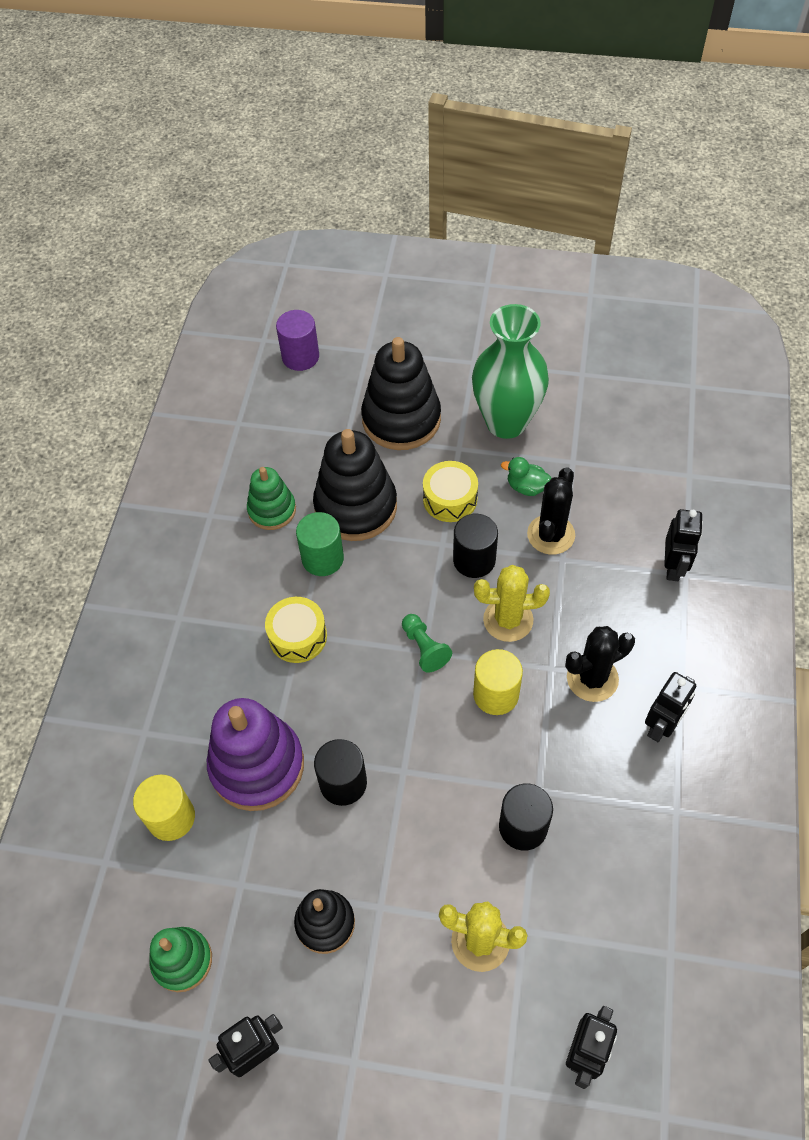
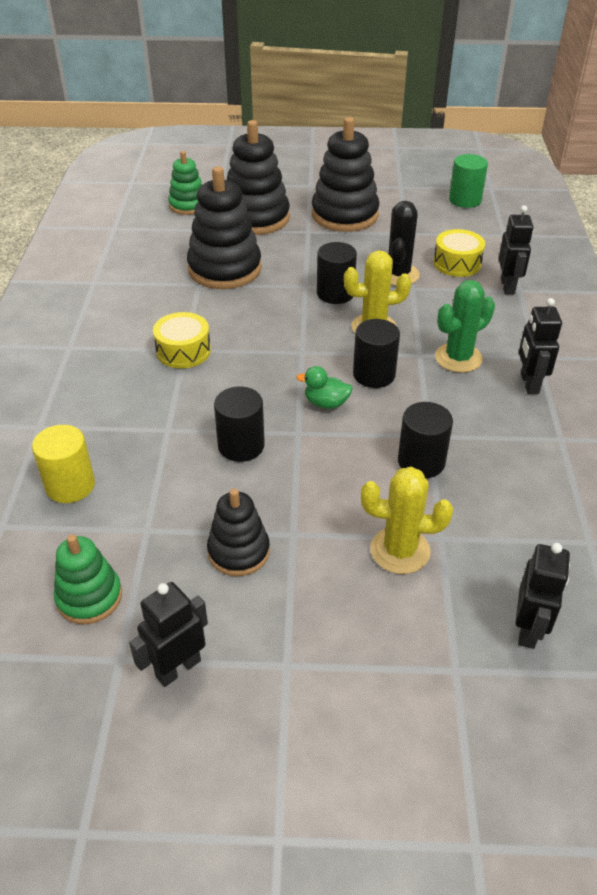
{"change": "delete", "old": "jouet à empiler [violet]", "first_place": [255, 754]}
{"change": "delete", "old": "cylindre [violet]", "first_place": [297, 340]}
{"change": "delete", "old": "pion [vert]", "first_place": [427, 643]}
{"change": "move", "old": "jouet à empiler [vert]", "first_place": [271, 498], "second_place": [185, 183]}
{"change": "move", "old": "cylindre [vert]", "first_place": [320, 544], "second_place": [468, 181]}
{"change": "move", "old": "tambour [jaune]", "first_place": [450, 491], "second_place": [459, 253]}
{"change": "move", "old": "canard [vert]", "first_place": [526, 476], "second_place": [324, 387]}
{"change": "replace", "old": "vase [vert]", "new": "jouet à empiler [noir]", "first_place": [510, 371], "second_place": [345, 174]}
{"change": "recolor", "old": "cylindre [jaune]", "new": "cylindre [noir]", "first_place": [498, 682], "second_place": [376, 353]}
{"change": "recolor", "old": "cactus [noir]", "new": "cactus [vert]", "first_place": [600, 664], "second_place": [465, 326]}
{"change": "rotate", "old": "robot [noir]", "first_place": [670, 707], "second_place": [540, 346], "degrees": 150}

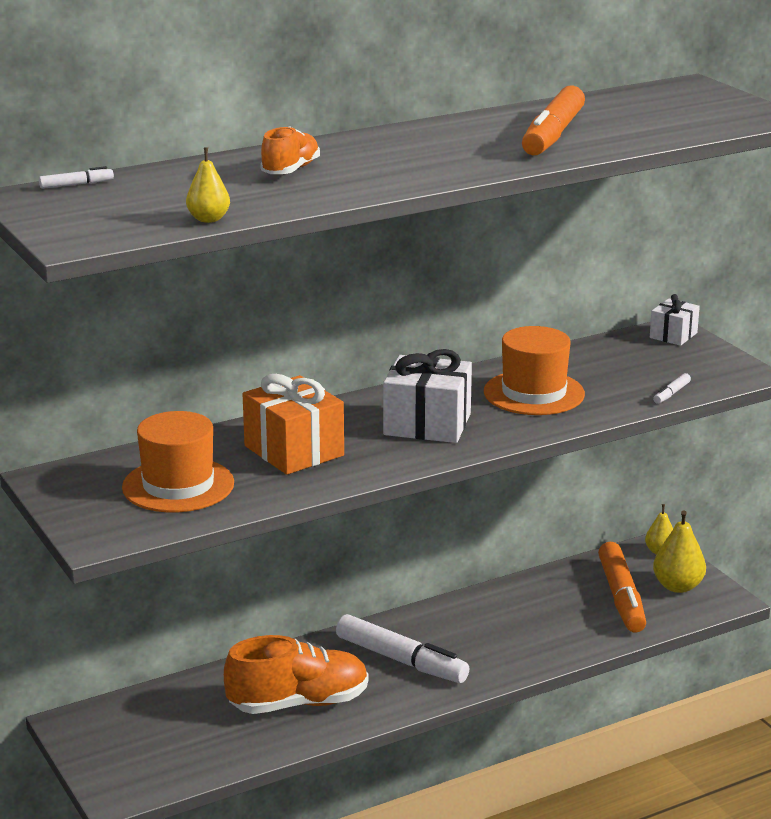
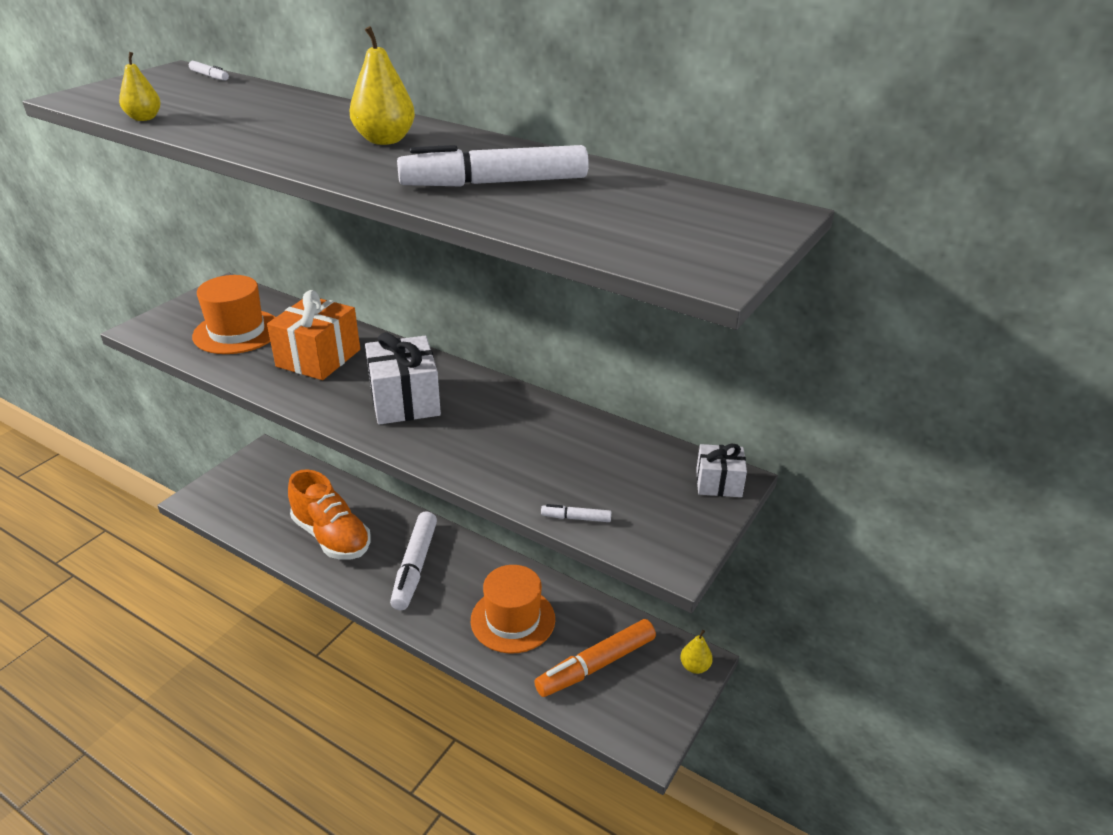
{"change": "delete", "old": "chaussure [orange]", "first_place": [290, 150]}
{"change": "move", "old": "chapeau [orange]", "first_place": [534, 370], "second_place": [513, 609]}
{"change": "move", "old": "poire [jaune]", "first_place": [679, 551], "second_place": [382, 85]}
{"change": "recolor", "old": "feutre [orange]", "new": "feutre [blanc]", "first_place": [553, 120], "second_place": [493, 165]}

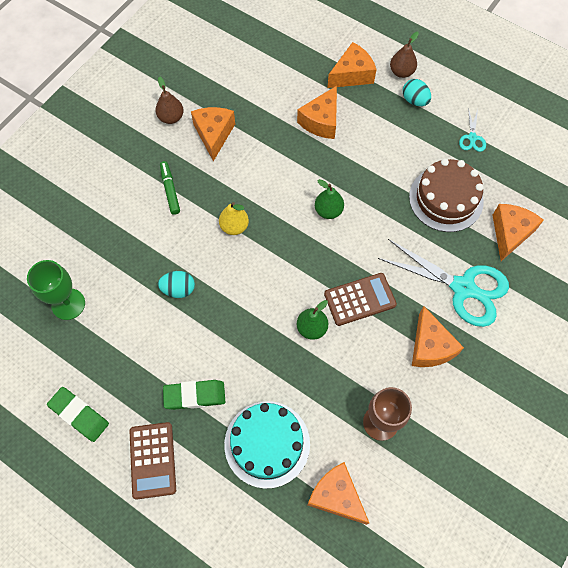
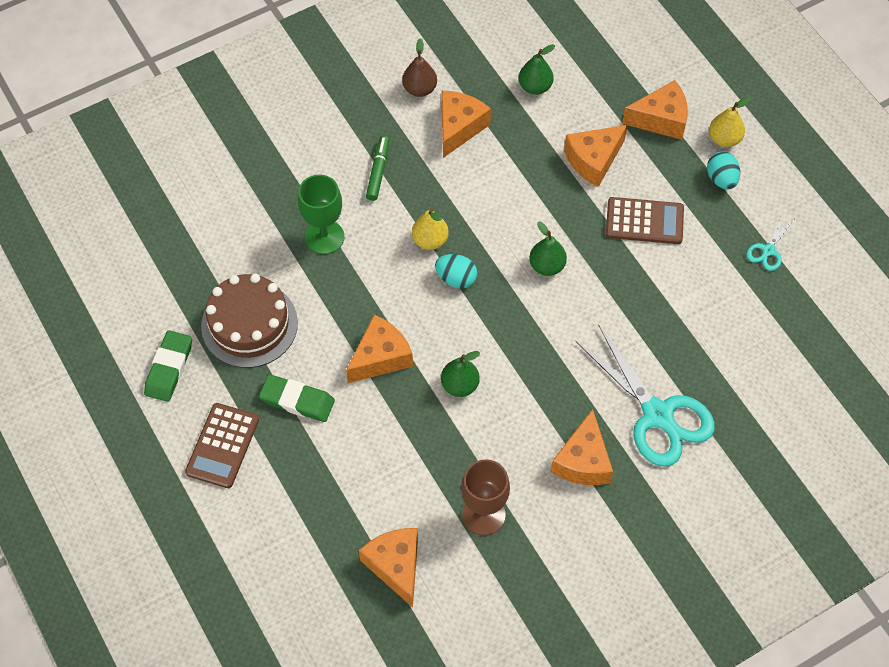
{"change": "delete", "old": "gâteau [turquoise]", "first_place": [267, 445]}
{"change": "insert", "new": "poire [vert]", "second_place": [537, 69]}
{"change": "move", "old": "verre à pied [vert]", "first_place": [56, 290], "second_place": [321, 214]}
{"change": "move", "old": "œuf [turquoise]", "first_place": [176, 284], "second_place": [456, 271]}
{"change": "move", "old": "calculatrice [marron]", "first_place": [360, 299], "second_place": [645, 220]}
{"change": "move", "old": "gâteau [marron]", "first_place": [446, 195], "second_place": [249, 321]}
{"change": "move", "old": "fromage [orange]", "first_place": [518, 232], "second_place": [379, 348]}
{"change": "recolor", "old": "poire [marron]", "new": "poire [jaune]", "first_place": [404, 55], "second_place": [730, 122]}
{"change": "rotate", "old": "gomme [vert]", "first_place": [78, 414], "second_place": [168, 366], "degrees": 45}

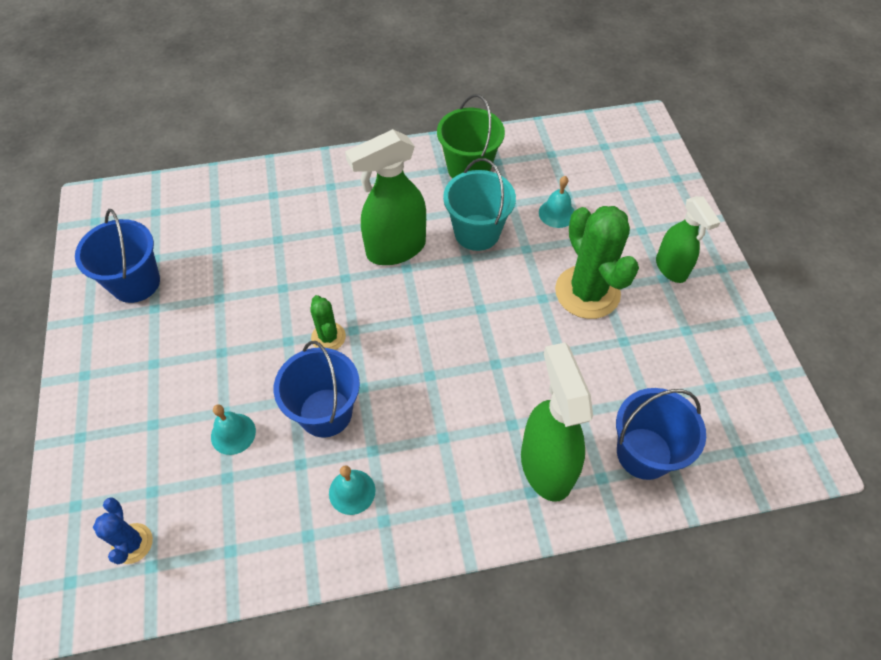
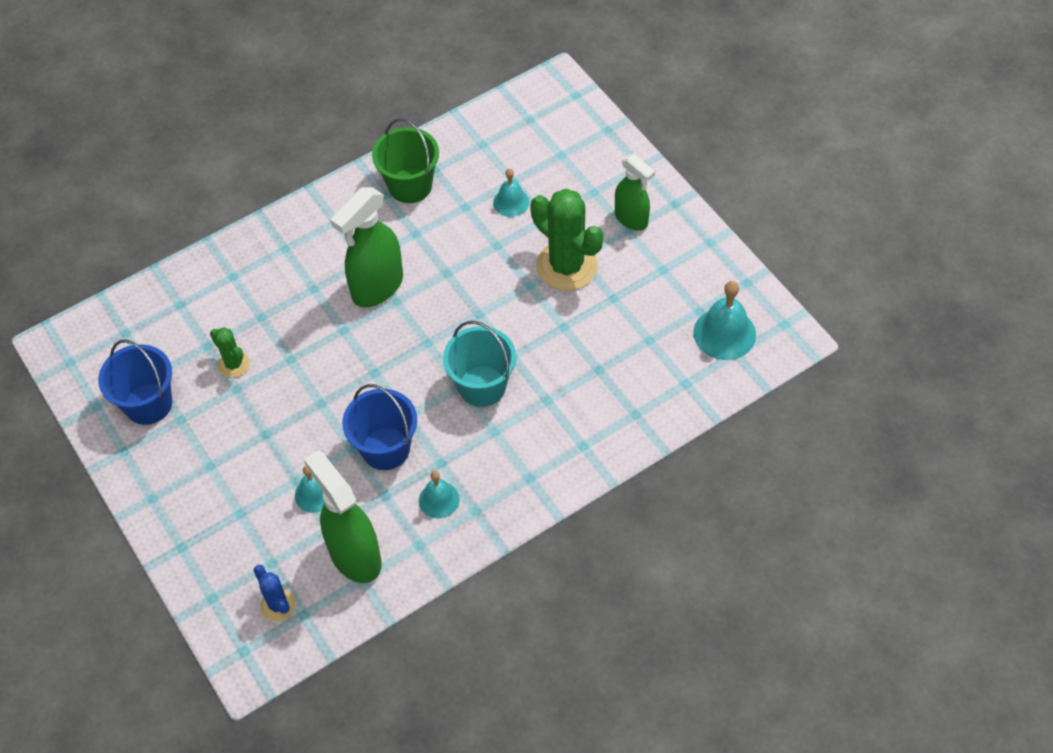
{"change": "delete", "old": "seau [bleu]", "first_place": [661, 434]}
{"change": "insert", "new": "cloche [turquoise]", "second_place": [724, 320]}
{"change": "move", "old": "cactus [vert]", "first_place": [328, 322], "second_place": [230, 352]}
{"change": "move", "old": "seau [turquoise]", "first_place": [479, 204], "second_place": [479, 364]}
{"change": "move", "old": "vaporisateur [vert]", "first_place": [557, 422], "second_place": [343, 516]}

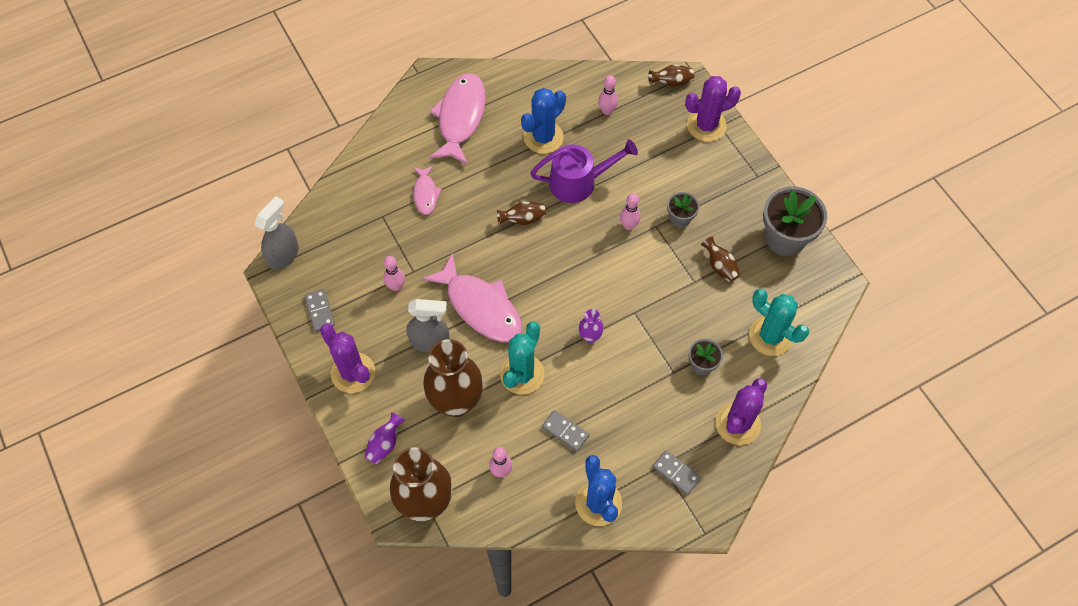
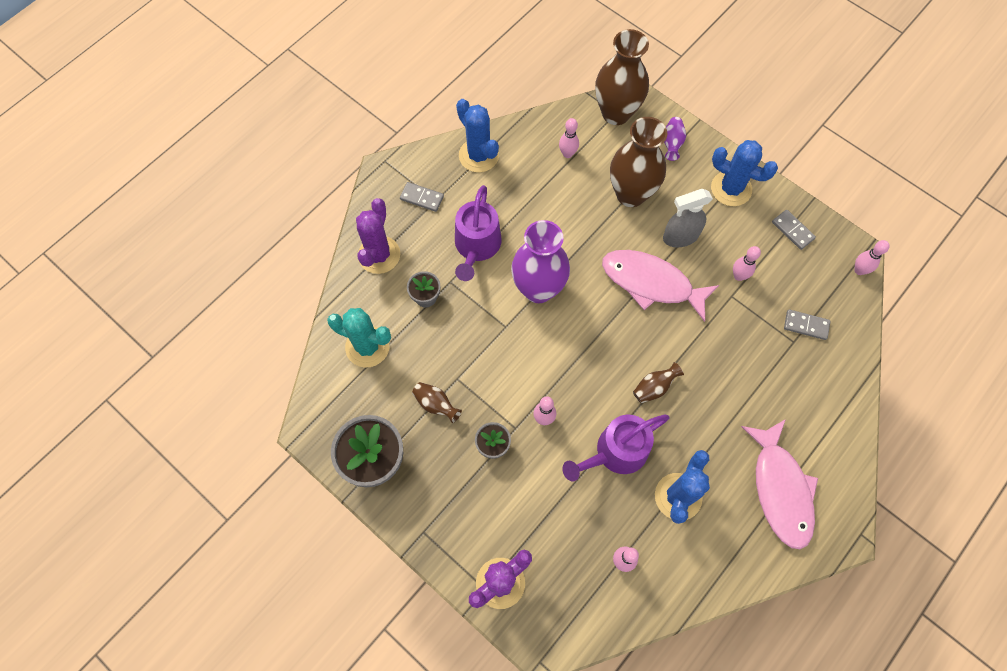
{"change": "delete", "old": "poisson [rose]", "first_place": [427, 190]}
{"change": "delete", "old": "cactus [turquoise]", "first_place": [522, 358]}
{"change": "delete", "old": "vase [marron]", "first_place": [671, 75]}
{"change": "insert", "new": "arrosoir [violet]", "second_place": [478, 233]}
{"change": "move", "old": "domino [gris]", "first_place": [566, 431], "second_place": [807, 324]}
{"change": "replace", "old": "vaporisateur [gris]", "new": "quille [rose]", "first_place": [276, 233], "second_place": [872, 257]}
{"change": "recolor", "old": "cactus [violet]", "new": "cactus [bleu]", "first_place": [347, 358], "second_place": [744, 173]}
{"change": "resize", "old": "vase [violet]", "first_place": [591, 326], "second_place": [540, 261], "factor": 2.28}

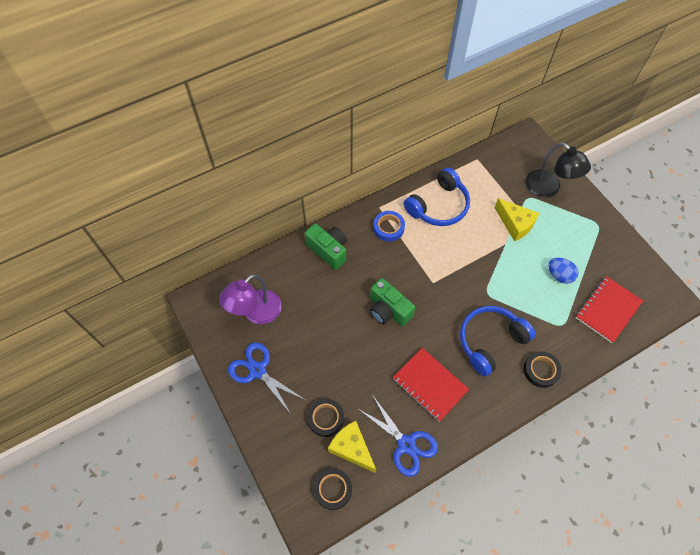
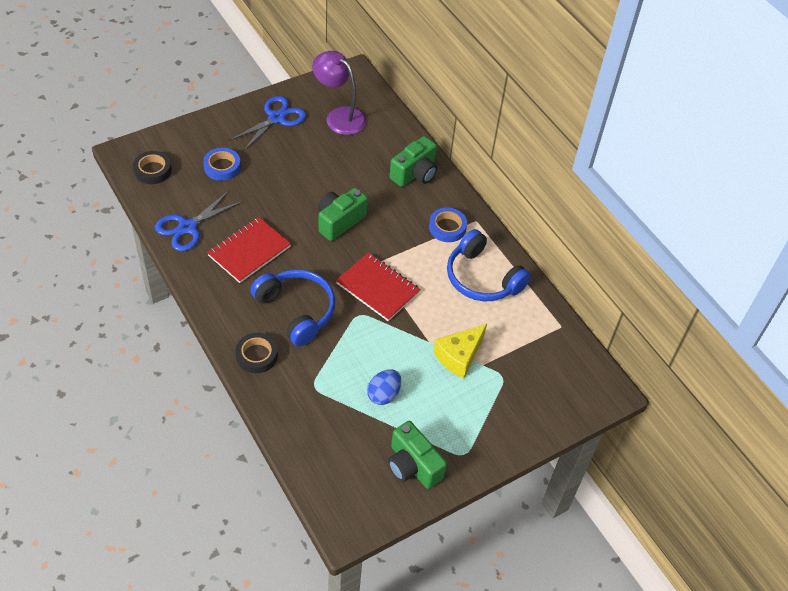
{"change": "delete", "old": "fromage [jaune]", "first_place": [352, 447]}
{"change": "delete", "old": "lampe [noir]", "first_place": [558, 170]}
{"change": "insert", "new": "appareil photo [vert]", "second_place": [417, 455]}
{"change": "move", "old": "carnet [rouge]", "first_place": [609, 309], "second_place": [378, 286]}
{"change": "recolor", "old": "ruban adhésif [noir]", "new": "ruban adhésif [bleu]", "first_place": [325, 418], "second_place": [222, 164]}

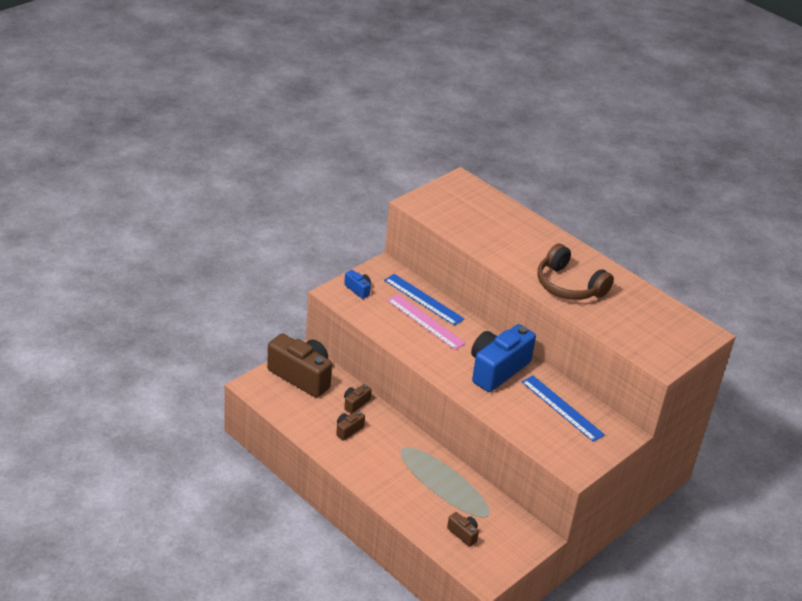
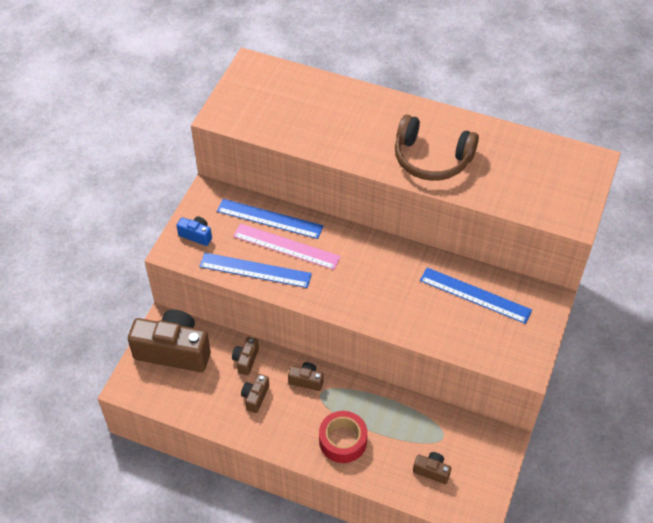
{"change": "delete", "old": "appareil photo [bleu]", "first_place": [503, 358]}
{"change": "insert", "new": "règle [bleu]", "second_place": [255, 270]}
{"change": "insert", "new": "appareil photo [marron]", "second_place": [305, 376]}
{"change": "insert", "new": "ruban adhésif [rouge]", "second_place": [343, 437]}

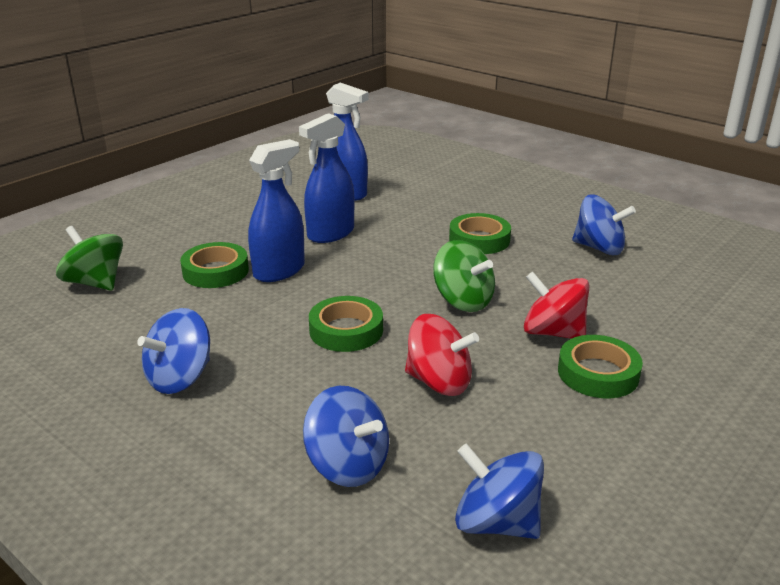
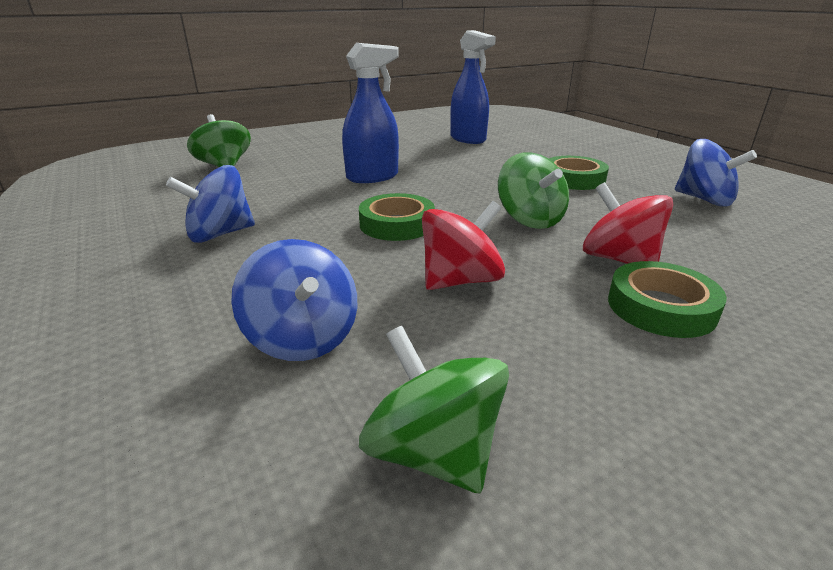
{"change": "delete", "old": "ruban adhésif [vert]", "first_place": [214, 265]}
{"change": "delete", "old": "vaporisateur [bleu]", "first_place": [326, 178]}
{"change": "recolor", "old": "toupie [bleu]", "new": "toupie [vert]", "first_place": [499, 491], "second_place": [434, 409]}
{"change": "rotate", "old": "toupie [rouge]", "first_place": [442, 355], "second_place": [463, 245], "degrees": -75}

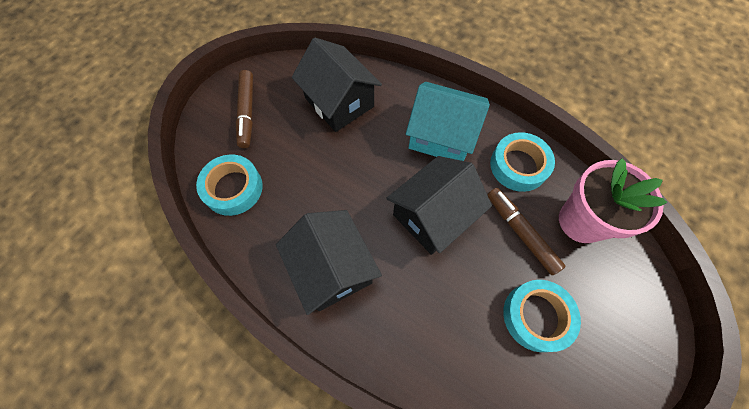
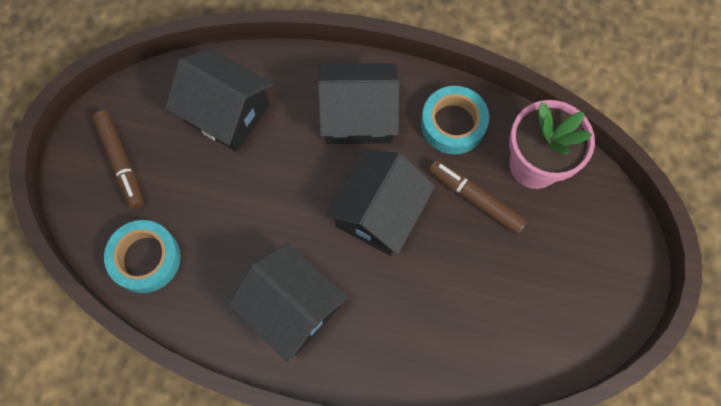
{"change": "delete", "old": "ruban adhésif [turquoise]", "first_place": [542, 316]}
{"change": "recolor", "old": "maison [turquoise]", "new": "maison [noir]", "first_place": [448, 121], "second_place": [358, 103]}

